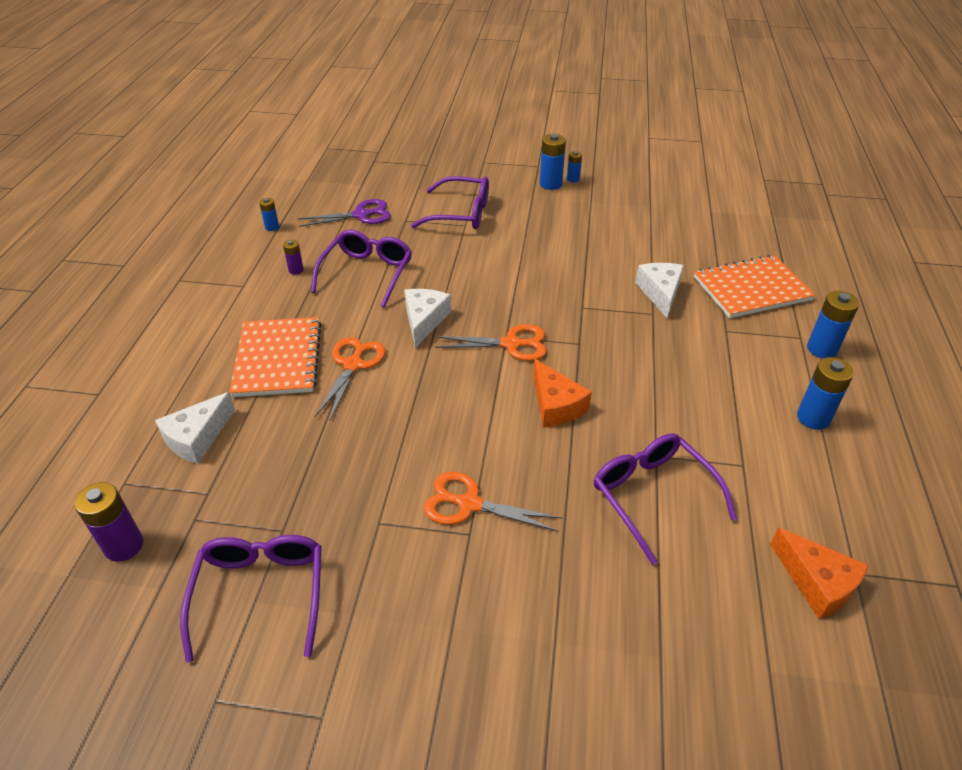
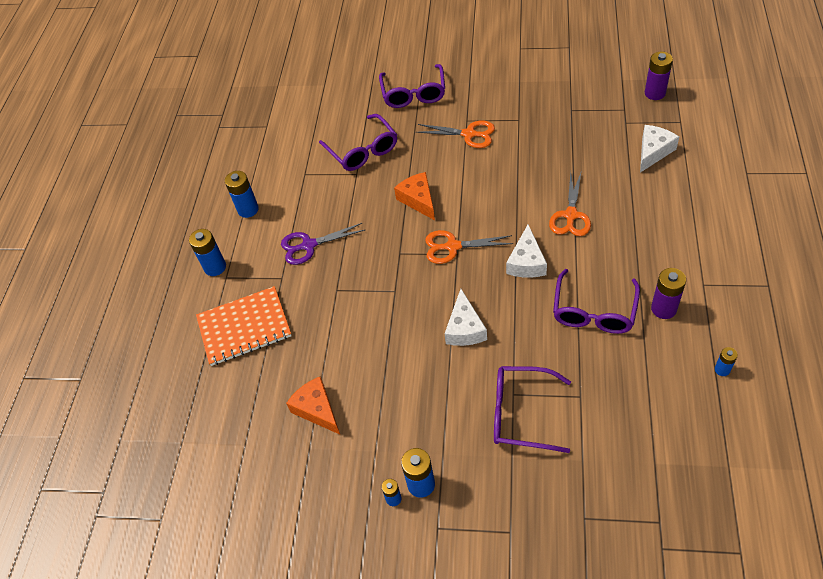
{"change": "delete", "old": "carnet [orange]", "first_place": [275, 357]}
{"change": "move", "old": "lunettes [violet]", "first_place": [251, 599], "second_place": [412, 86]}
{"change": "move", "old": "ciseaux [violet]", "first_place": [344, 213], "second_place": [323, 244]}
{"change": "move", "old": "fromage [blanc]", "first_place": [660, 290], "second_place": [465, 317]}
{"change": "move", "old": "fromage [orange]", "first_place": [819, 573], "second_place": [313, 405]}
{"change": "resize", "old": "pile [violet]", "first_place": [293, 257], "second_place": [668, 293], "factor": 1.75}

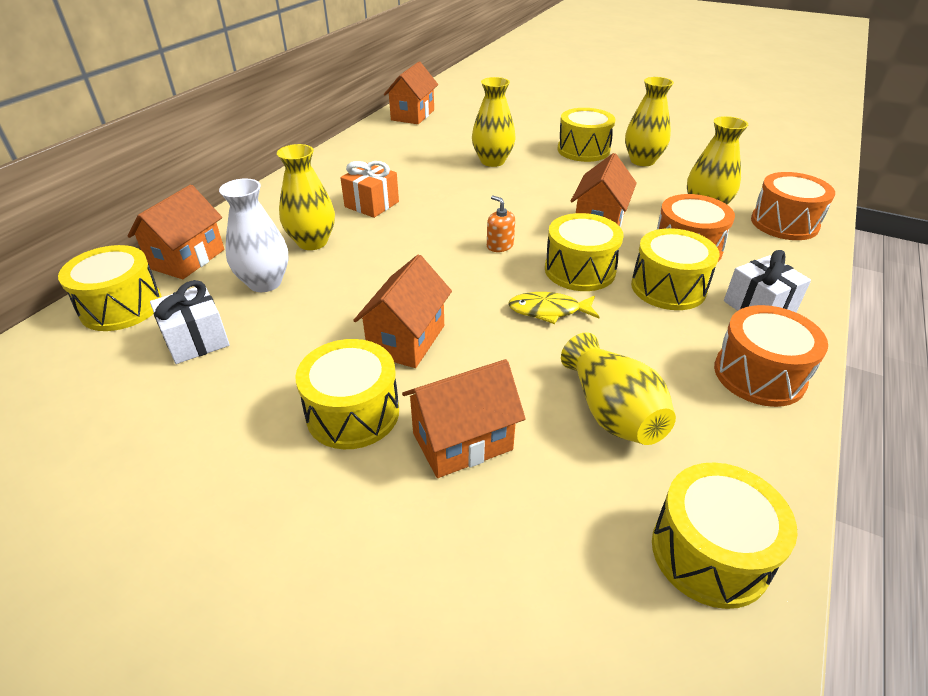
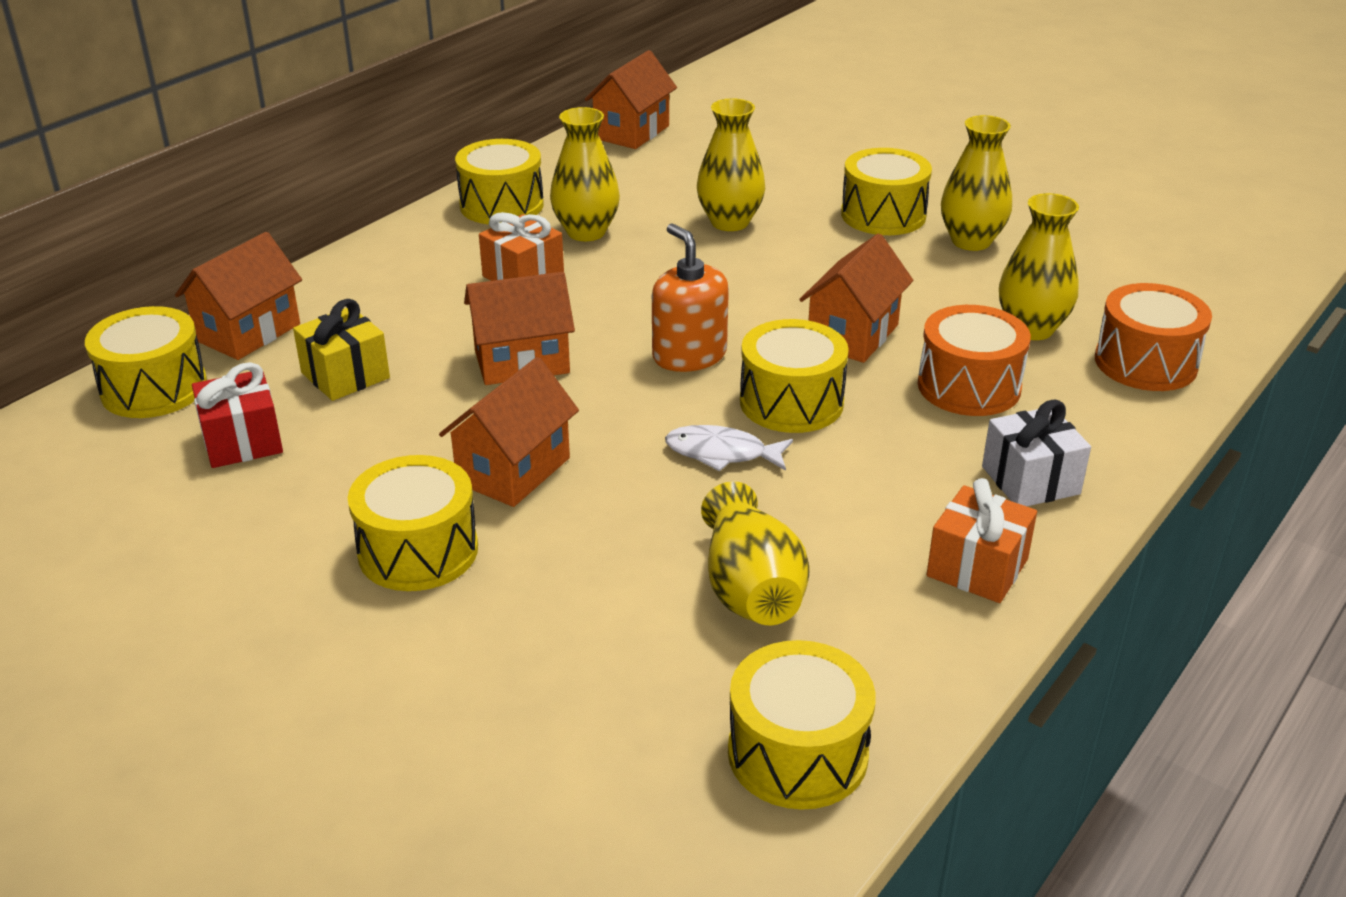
{"change": "move", "old": "vase [jaune]", "first_place": [306, 197], "second_place": [585, 174]}
{"change": "move", "old": "maison [orange]", "first_place": [464, 418], "second_place": [519, 328]}
{"change": "move", "old": "tambour [jaune]", "first_place": [675, 269], "second_place": [499, 182]}
{"change": "replace", "old": "vase [blanc]", "new": "cadeau [jaune]", "first_place": [253, 235], "second_place": [341, 350]}
{"change": "replace", "old": "tambour [orange]", "new": "cadeau [orange]", "first_place": [771, 356], "second_place": [982, 540]}
{"change": "recolor", "old": "cadeau [blanc]", "new": "cadeau [rouge]", "first_place": [190, 322], "second_place": [237, 415]}
{"change": "recolor", "old": "poisson [jaune]", "new": "poisson [blanc]", "first_place": [553, 308], "second_place": [729, 448]}
{"change": "resize", "old": "distributeur de savon [orange]", "first_place": [501, 223], "second_place": [690, 297], "factor": 1.77}

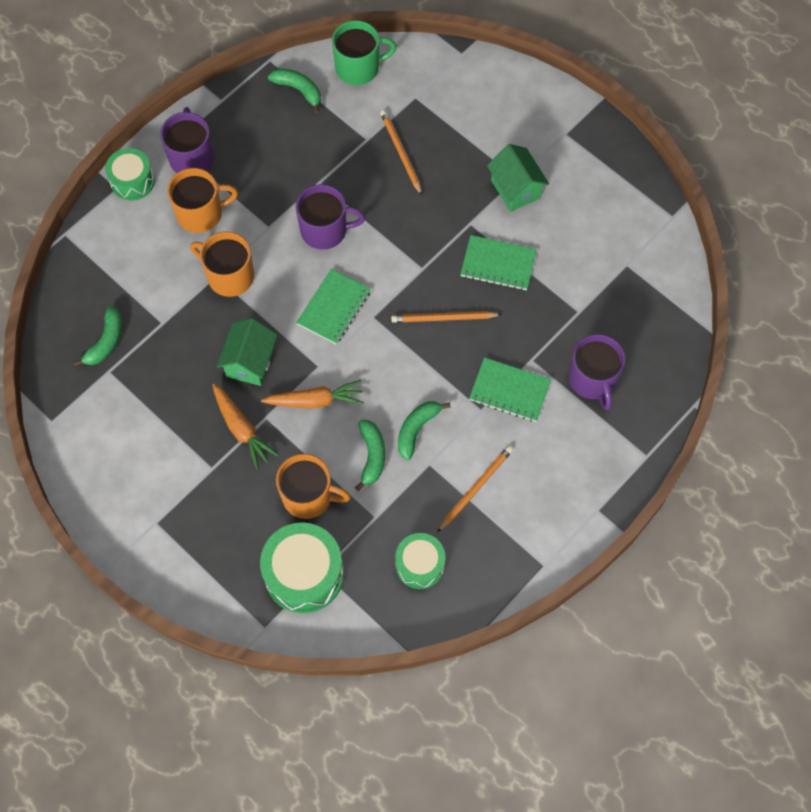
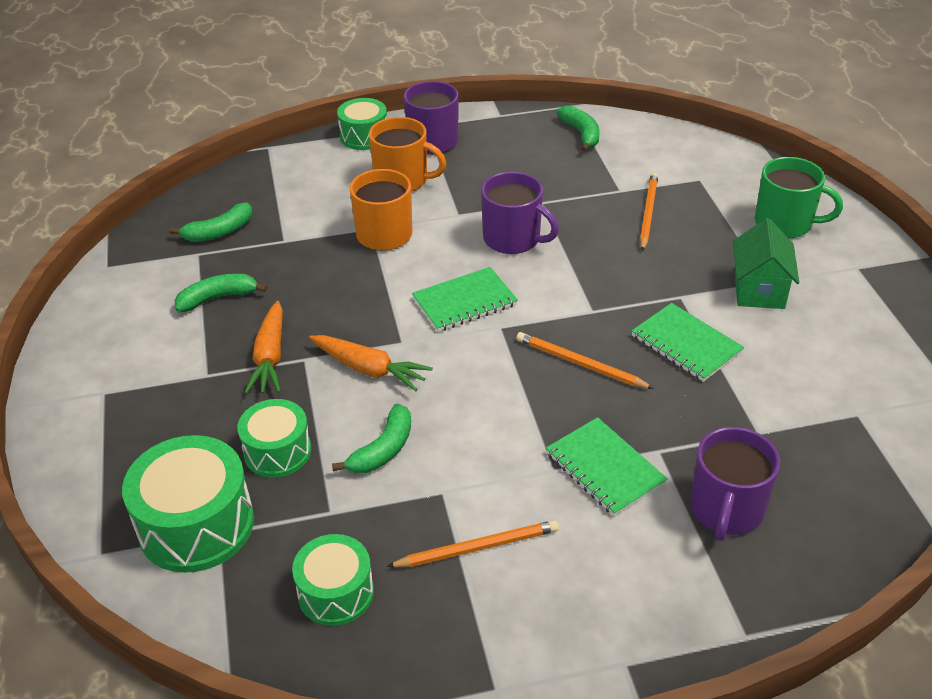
{"change": "delete", "old": "maison [vert]", "first_place": [247, 352]}
{"change": "move", "old": "tasse [vert]", "first_place": [364, 52], "second_place": [799, 197]}
{"change": "move", "old": "banane [vert]", "first_place": [424, 430], "second_place": [221, 293]}
{"change": "replace", "old": "tasse [orange]", "new": "tambour [vert]", "first_place": [313, 486], "second_place": [274, 438]}

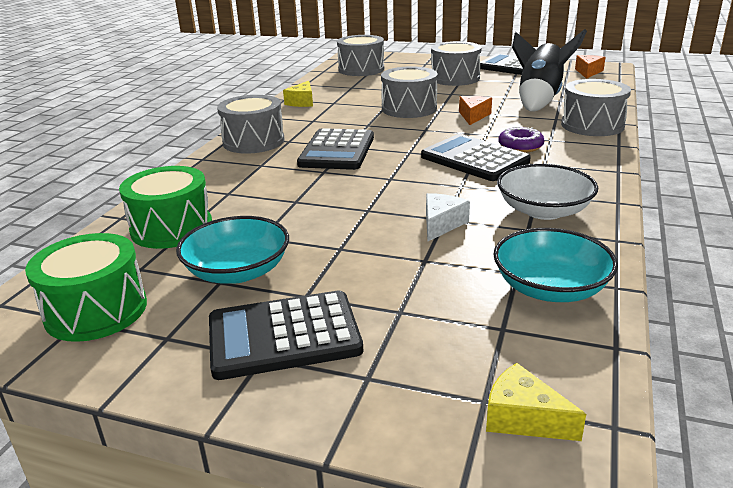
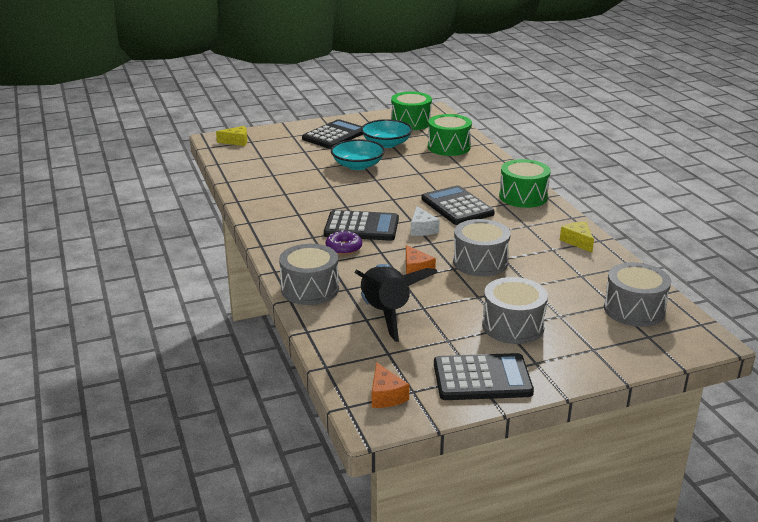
{"change": "delete", "old": "bol [blanc]", "first_place": [547, 192]}
{"change": "move", "old": "fromage [blanc]", "first_place": [448, 217], "second_place": [425, 221]}
{"change": "move", "old": "bol [turquoise]", "first_place": [555, 265], "second_place": [358, 154]}
{"change": "recolor", "old": "tambour [gris]", "new": "tambour [vert]", "first_place": [250, 124], "second_place": [525, 183]}

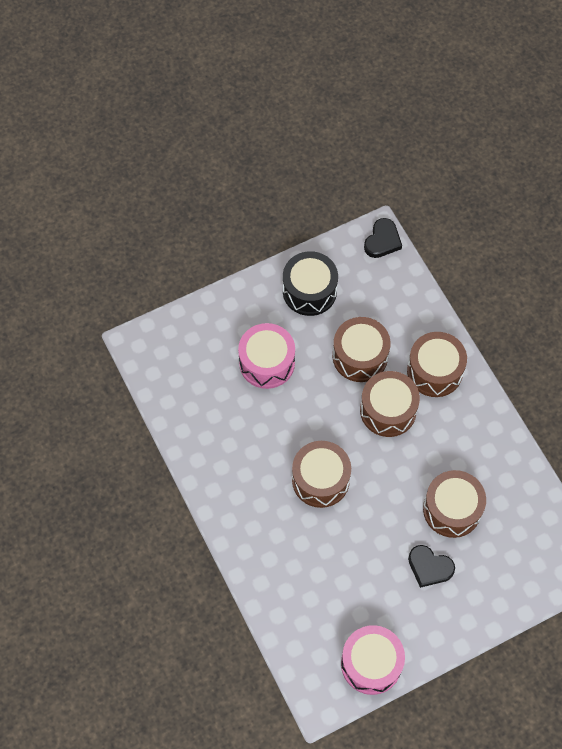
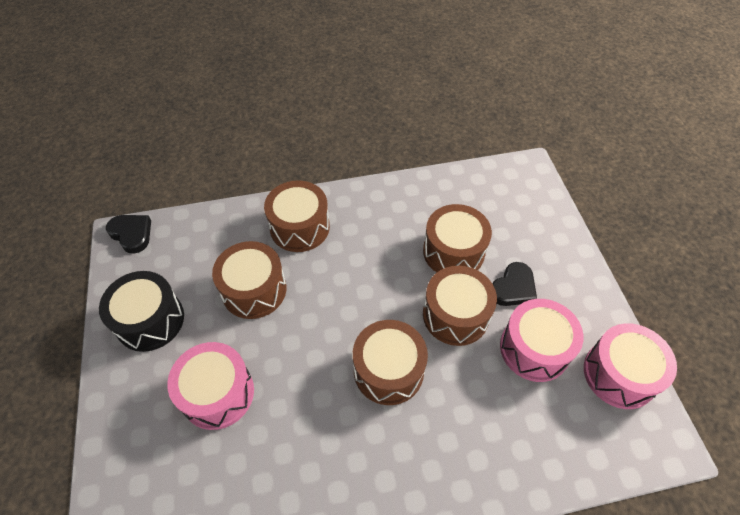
{"change": "insert", "new": "tambour [rose]", "second_place": [542, 340]}
{"change": "move", "old": "tambour [marron]", "first_place": [390, 404], "second_place": [460, 306]}

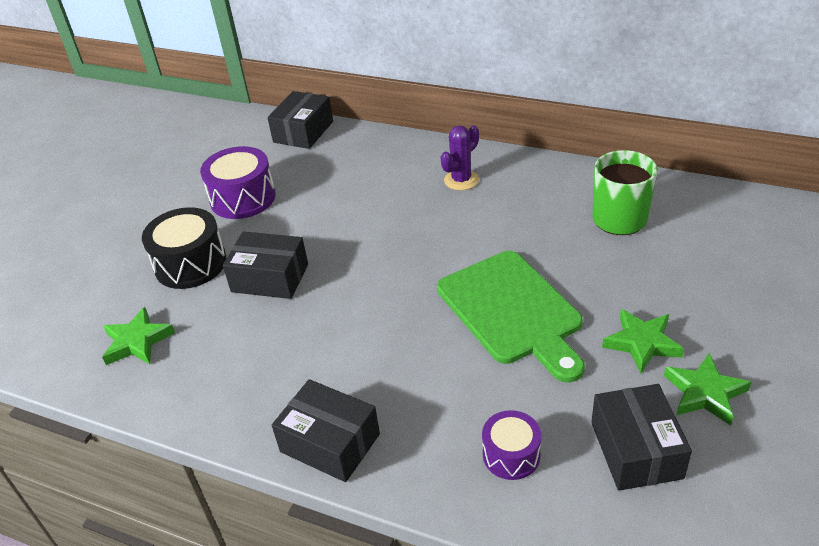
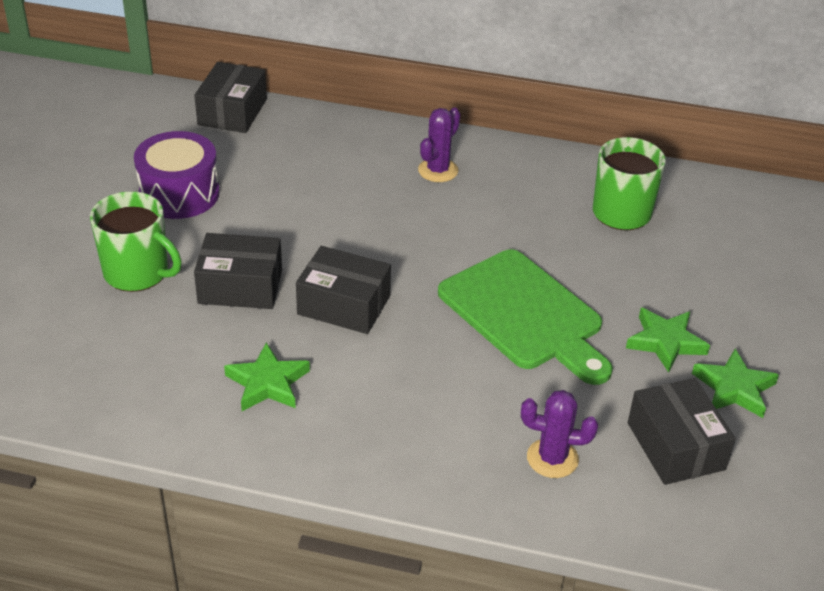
{"change": "move", "old": "étoile [vert]", "first_place": [138, 336], "second_place": [267, 376]}
{"change": "move", "old": "boîte [noir]", "first_place": [326, 430], "second_place": [343, 290]}
{"change": "replace", "old": "tambour [noir]", "new": "tasse [vert]", "first_place": [184, 248], "second_place": [135, 241]}
{"change": "replace", "old": "tambour [violet]", "new": "cactus [violet]", "first_place": [511, 445], "second_place": [559, 434]}

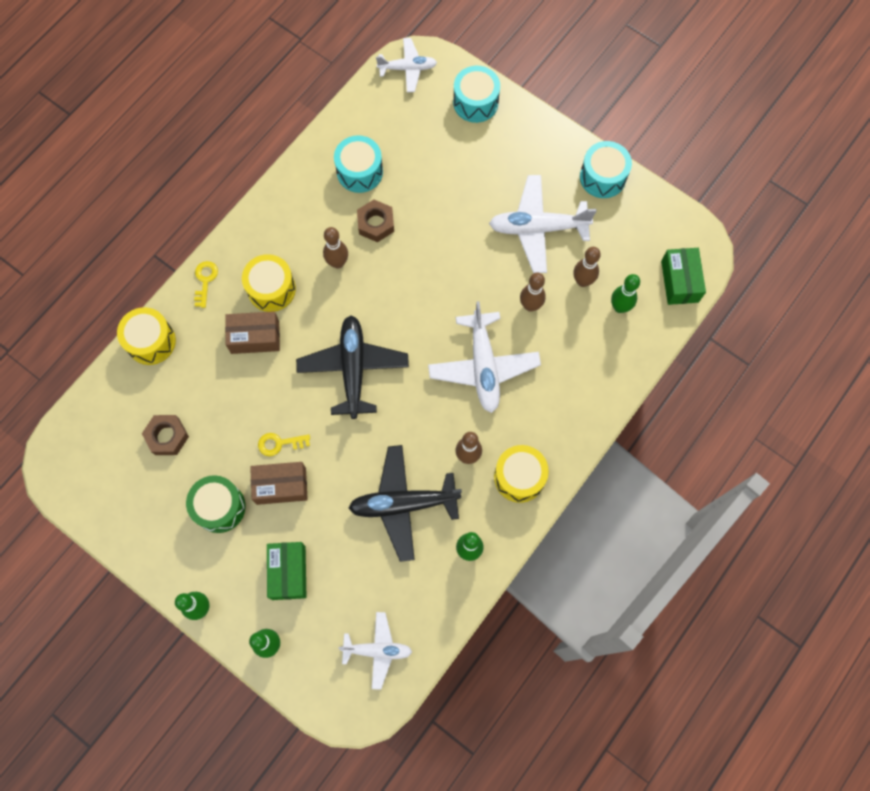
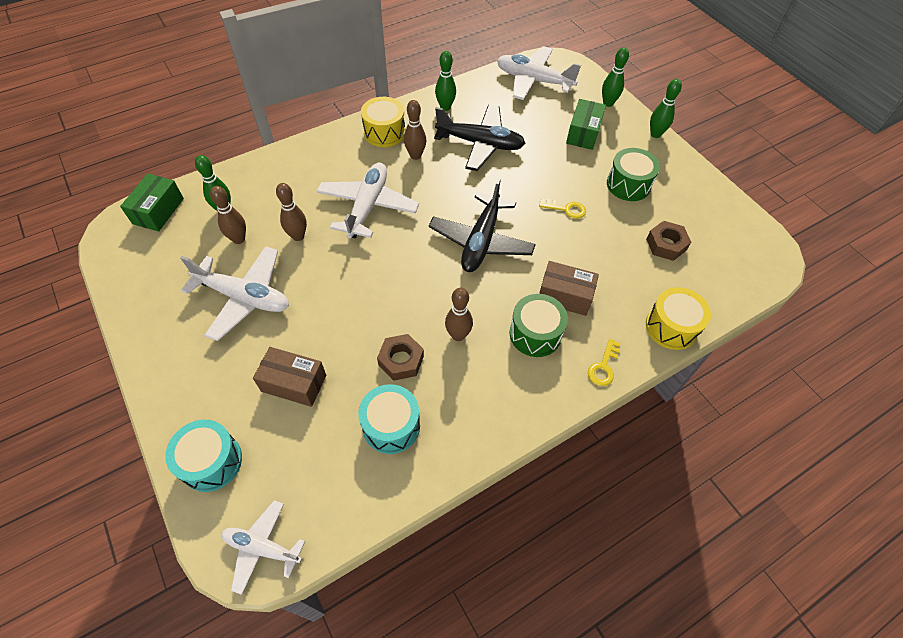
{"change": "delete", "old": "tambour [turquoise]", "first_place": [606, 169]}
{"change": "move", "old": "boîte [marron]", "first_place": [279, 483], "second_place": [289, 377]}
{"change": "recolor", "old": "tambour [jaune]", "new": "tambour [vert]", "first_place": [269, 283], "second_place": [539, 325]}
{"change": "resize", "old": "avion [blanc]", "first_place": [375, 651], "second_place": [539, 73], "factor": 1.62}

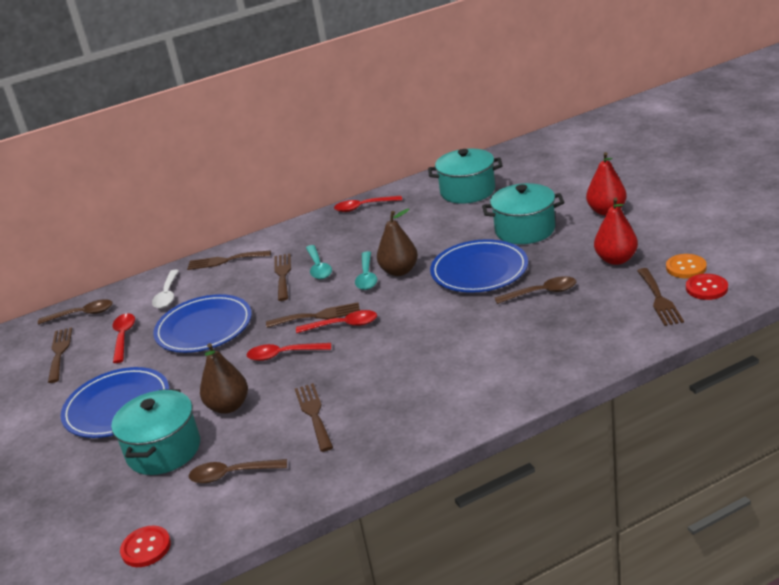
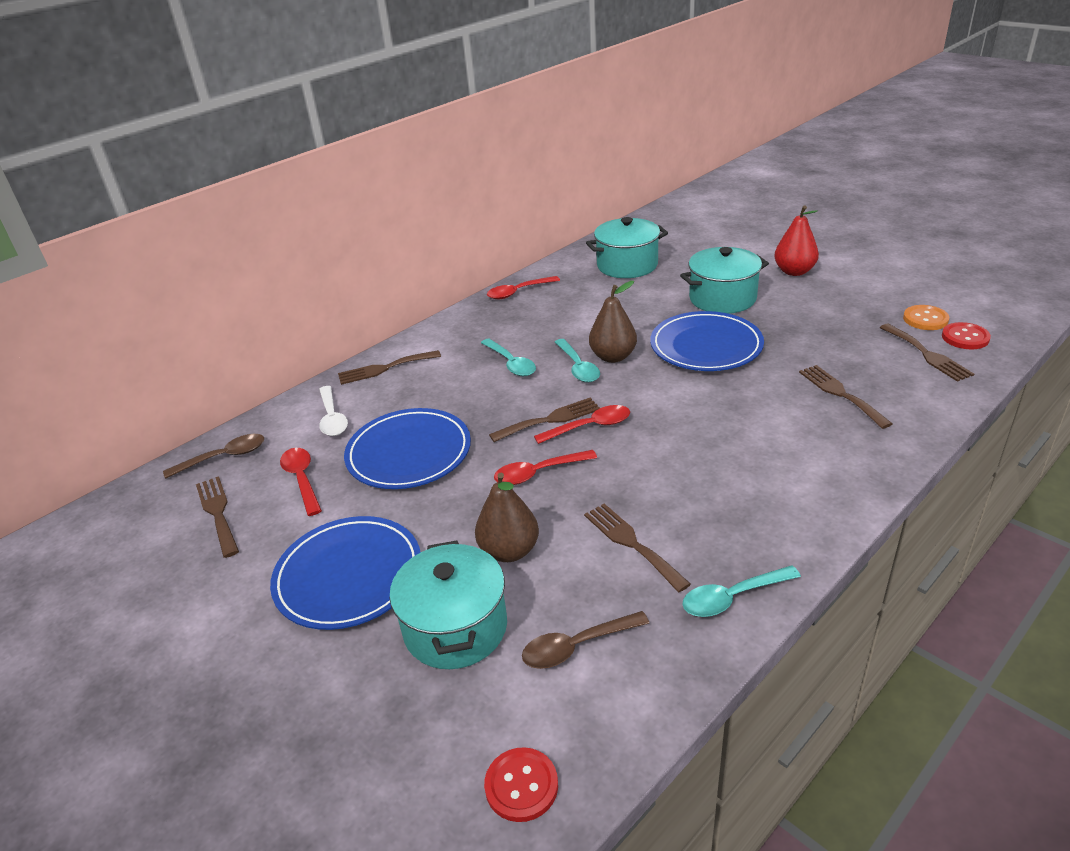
{"change": "delete", "old": "cuillère [marron]", "first_place": [535, 290]}
{"change": "delete", "old": "poire [rouge]", "first_place": [616, 231]}
{"change": "insert", "new": "cuillère [turquoise]", "second_place": [741, 591]}
{"change": "move", "old": "fourchette [marron]", "first_place": [282, 277], "second_place": [846, 397]}

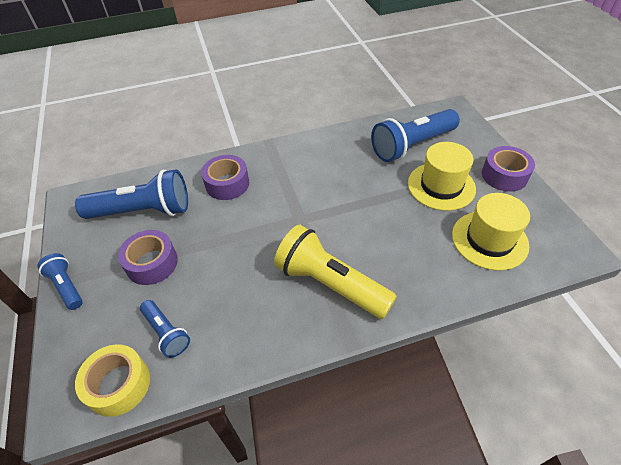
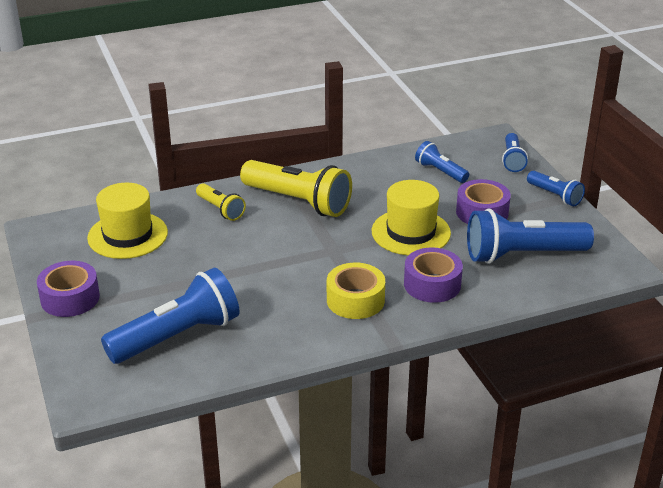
{"change": "insert", "new": "lampe de poche [jaune]", "second_place": [221, 202]}
{"change": "insert", "new": "lampe de poche [bleu]", "second_place": [515, 152]}
{"change": "move", "old": "ruban adhésif [jaune]", "first_place": [112, 380], "second_place": [356, 291]}
{"change": "move", "old": "chapeau [jaune]", "first_place": [442, 176], "second_place": [411, 217]}

